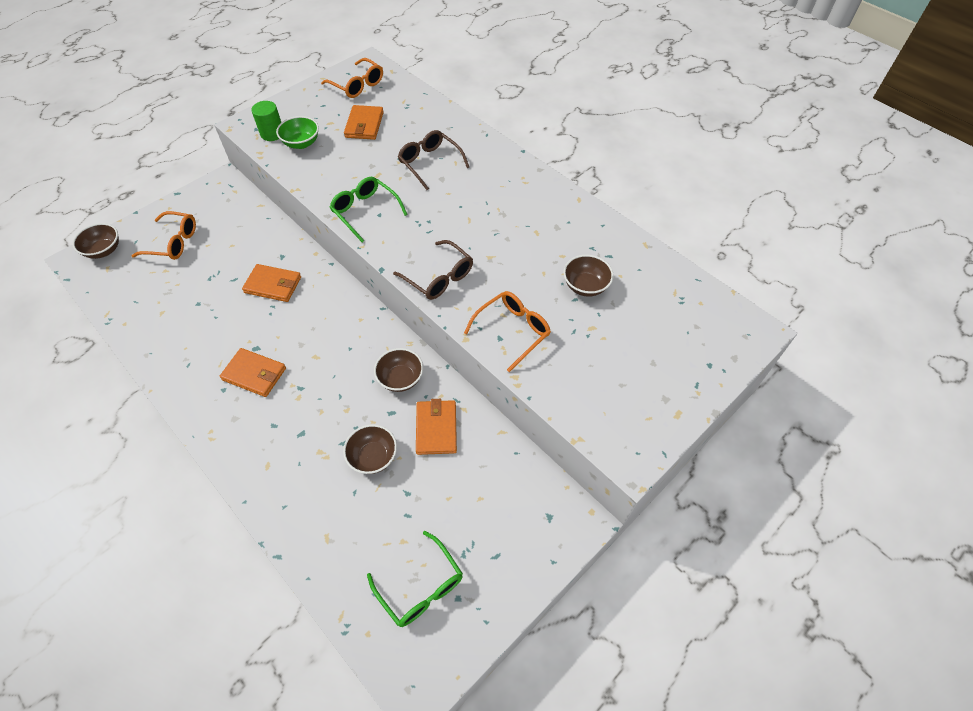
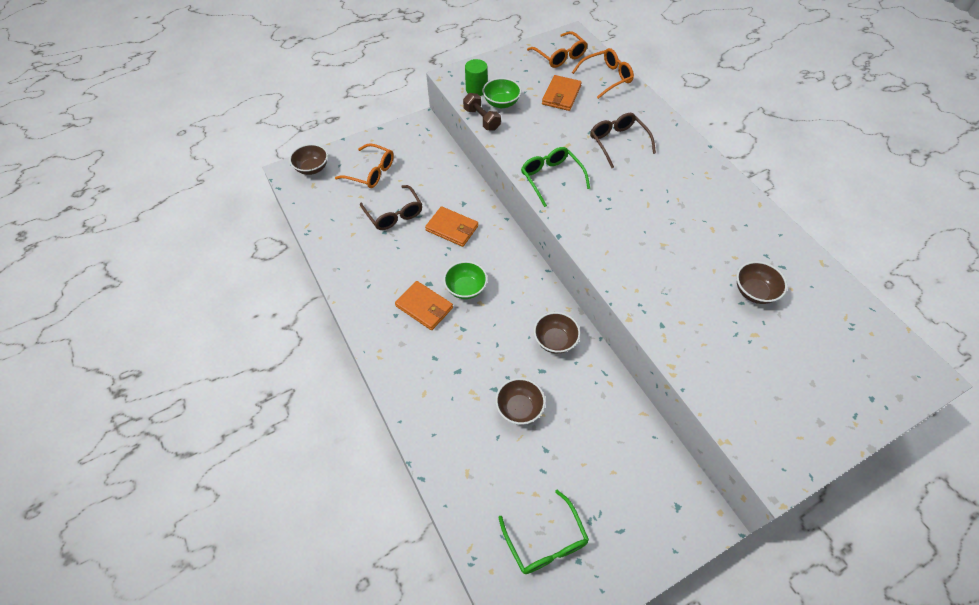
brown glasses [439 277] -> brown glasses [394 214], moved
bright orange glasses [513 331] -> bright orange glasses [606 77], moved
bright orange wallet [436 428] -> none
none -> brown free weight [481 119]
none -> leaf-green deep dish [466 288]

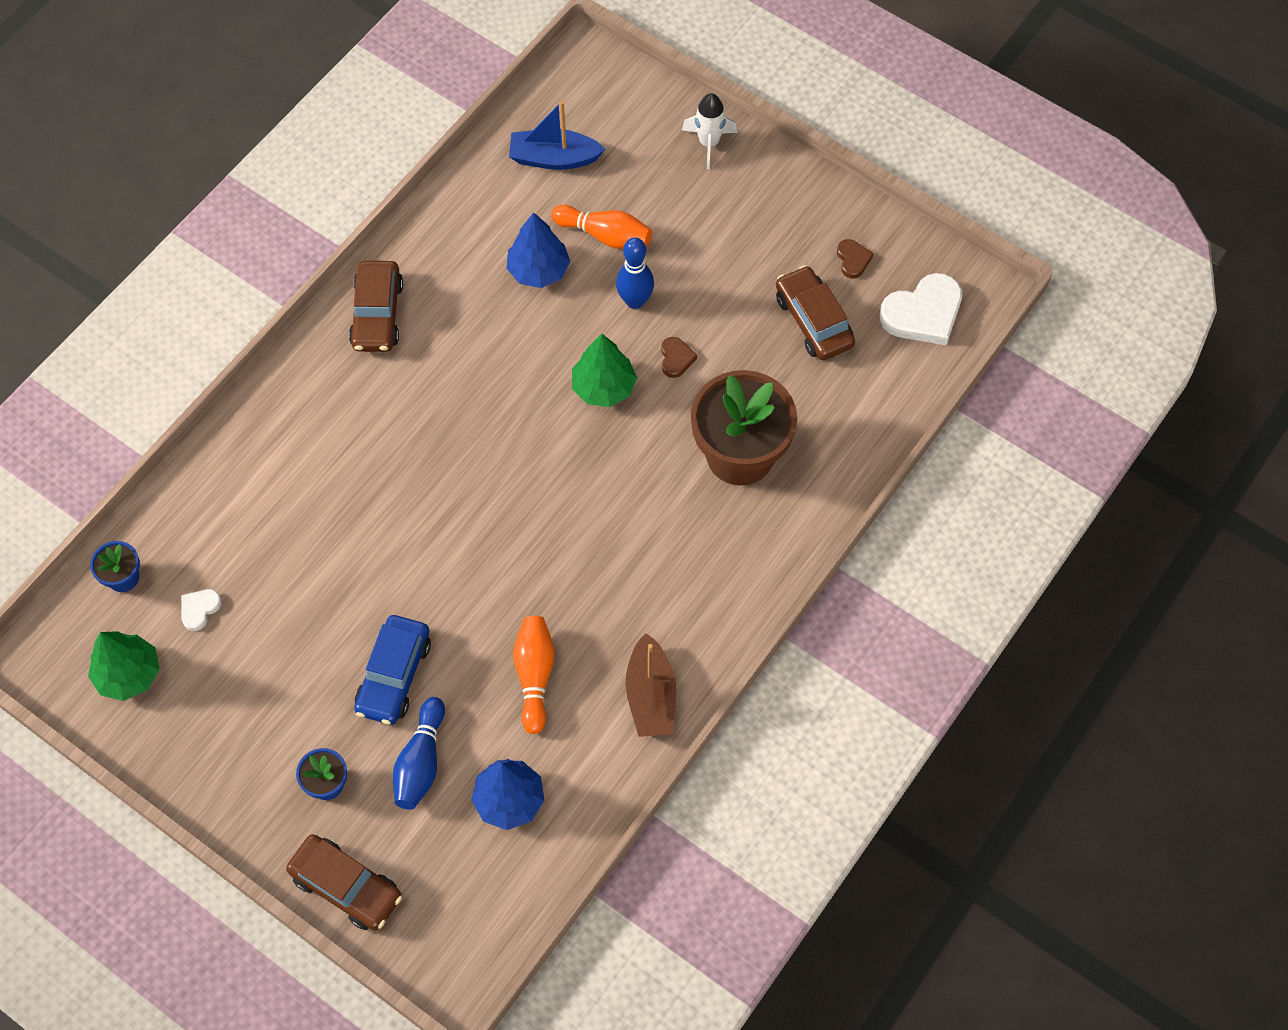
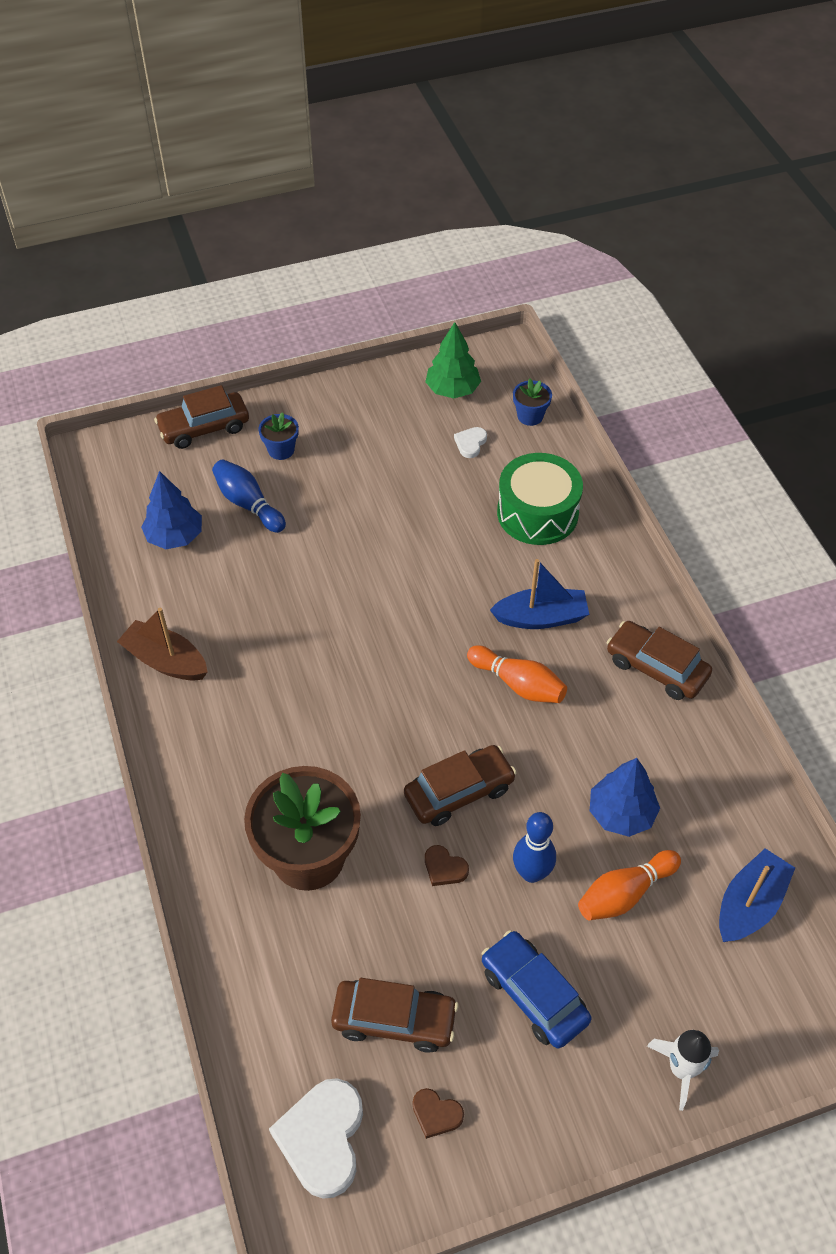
leaf-green toy tree [603 387] -> brown automobile [459 791]
snow-white love heart [199 609] -> snow-white love heart [470 443], 135 degrees counterclockwise
cobalt automobile [394 675] -> cobalt automobile [533 995], moved
bright orange skittle [534 676] -> bright orange skittle [518 684], moved
none -> leaf-green snare drum [537 513]
none -> cobalt toy boat [541 617]

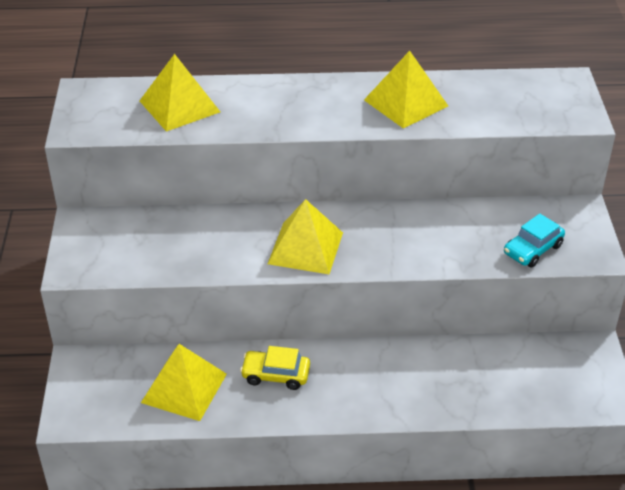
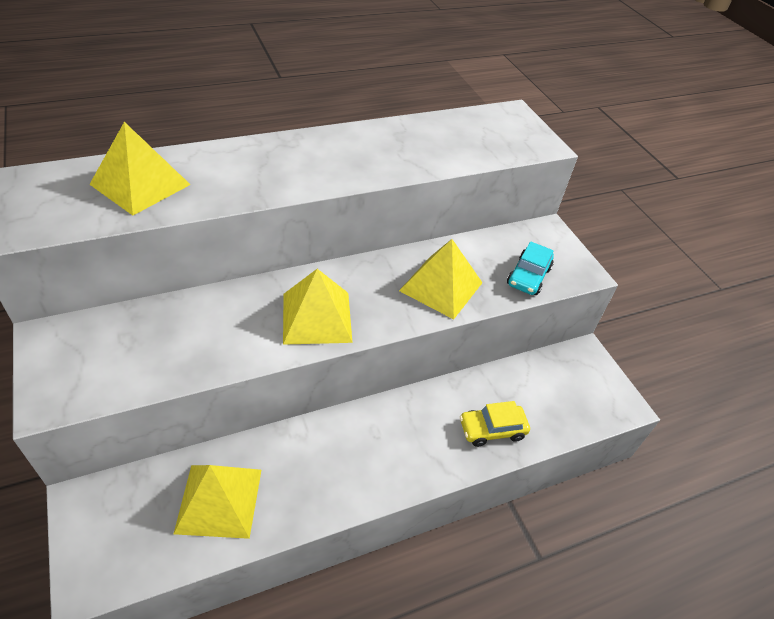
bright yellow pyramid [406 103] -> bright yellow pyramid [441 286], moved
bright yellow automobile [276 375] -> bright yellow automobile [492 429], moved

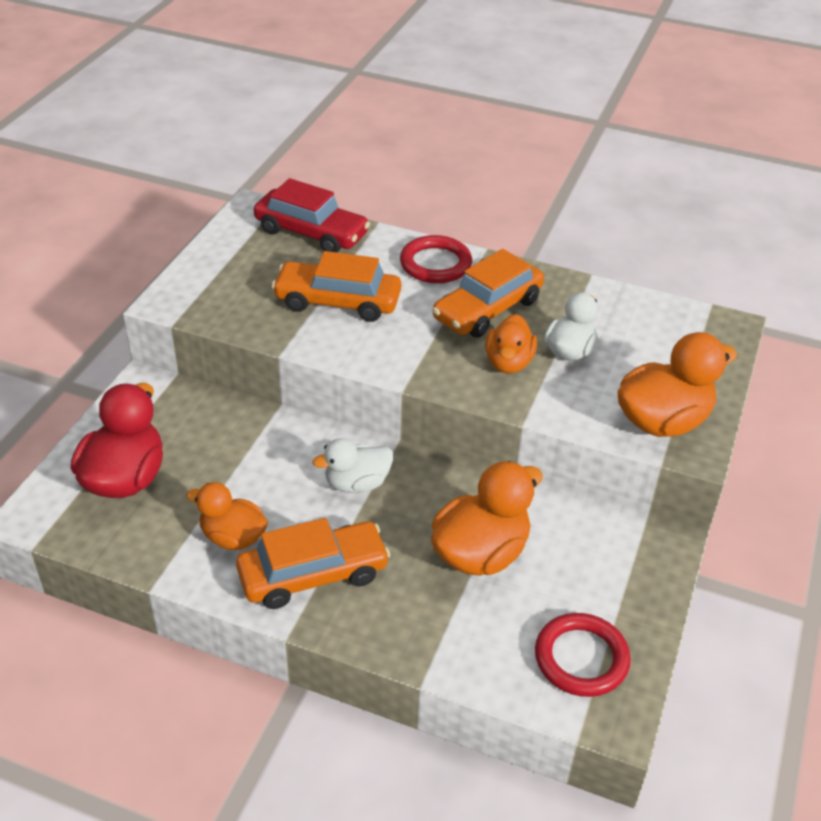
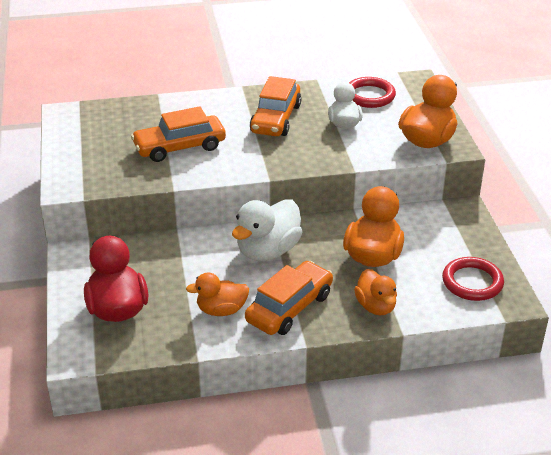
crimson automobile [311 233] -> none
crimson hoop [435 264] -> crimson hoop [369 96], moved
bright orange duck [508 363] -> bright orange duck [376 306], moved
snow-white duck [357 483] -> snow-white duck [268 251], x1.56

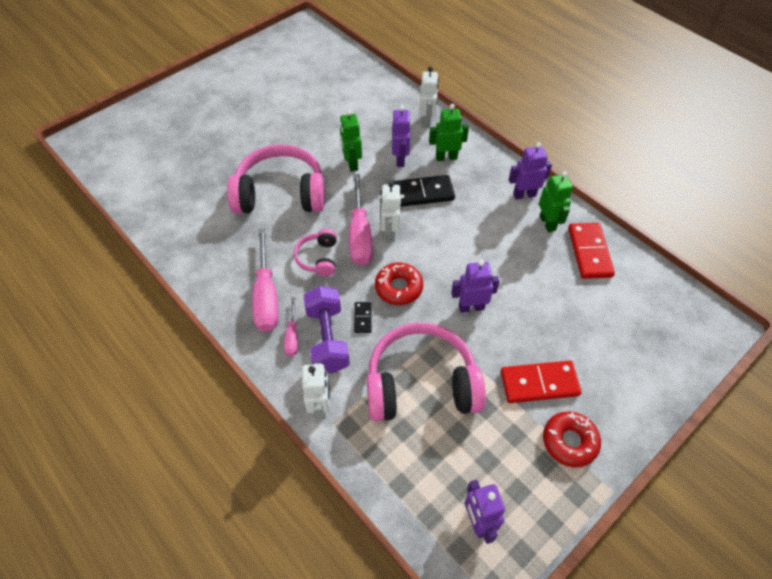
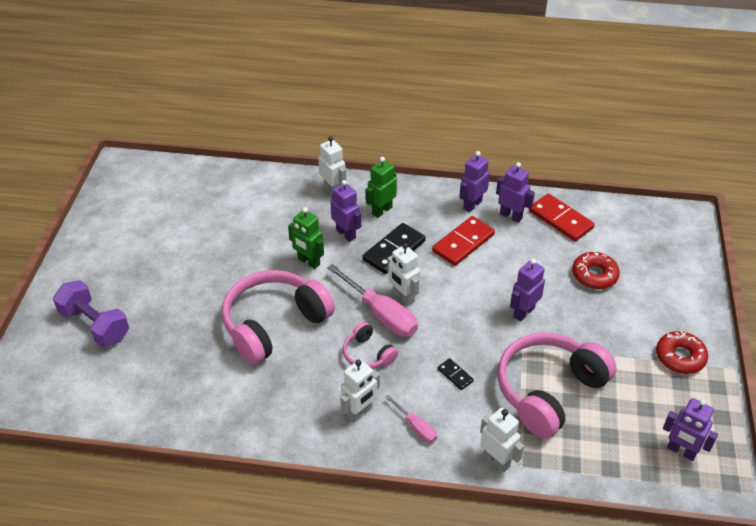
leaf-green robot [547 223] -> violet robot [511 216]
rosy flat screwdriver [266 296] -> snow-white robot [359 413]
crimson glazed donut [398 287] -> crimson glazed donut [594 275], moved
violet free weight [327 339] -> violet free weight [95 325], moved
crimson domino tile [539 383] -> crimson domino tile [463 243], moved

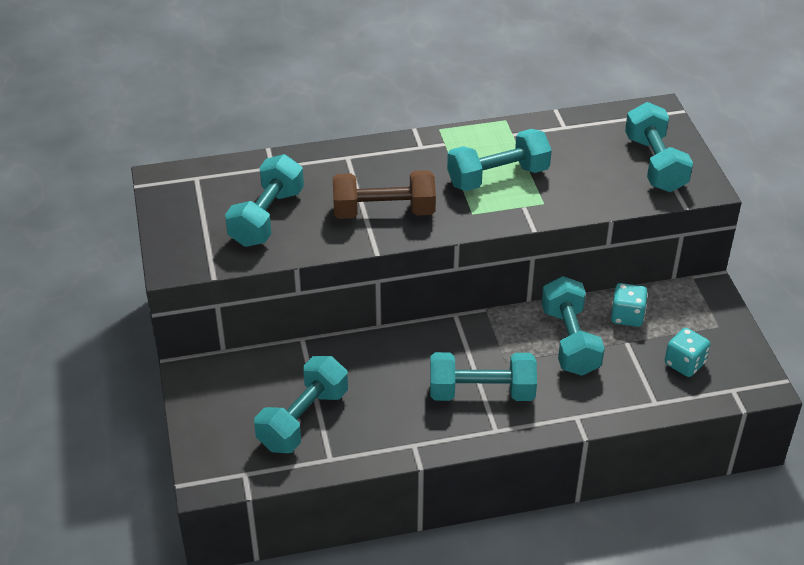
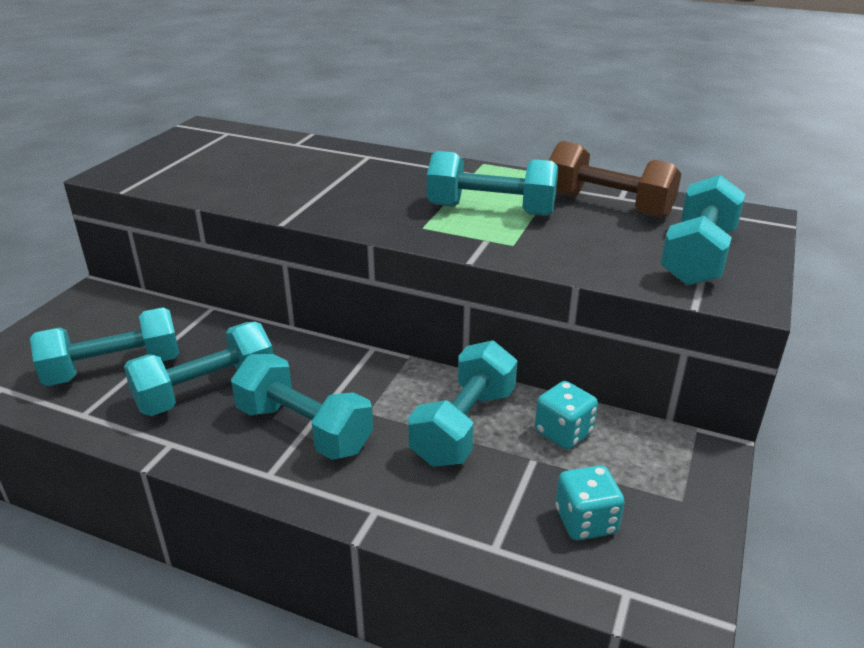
teal free weight [266 217] -> teal free weight [206 391], moved
brown free weight [384 212] -> brown free weight [608 205], moved

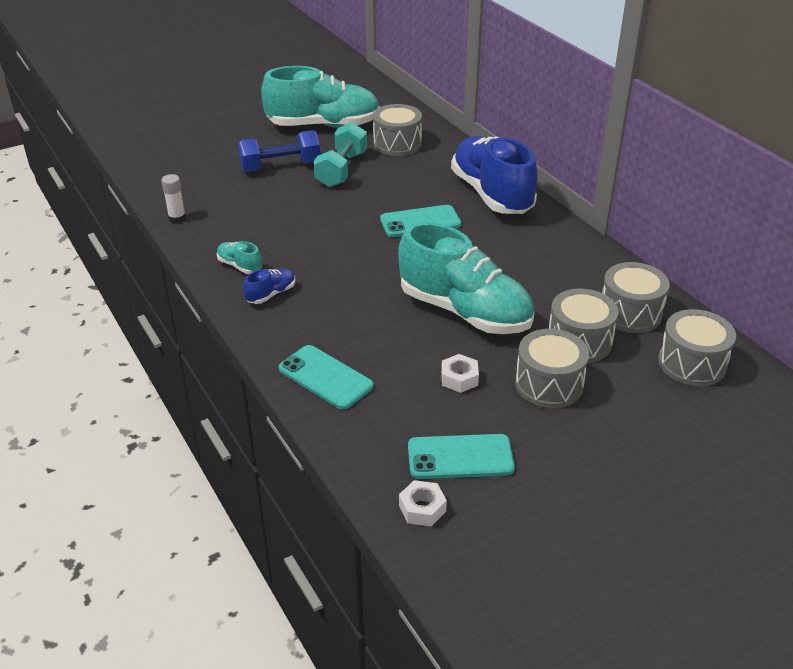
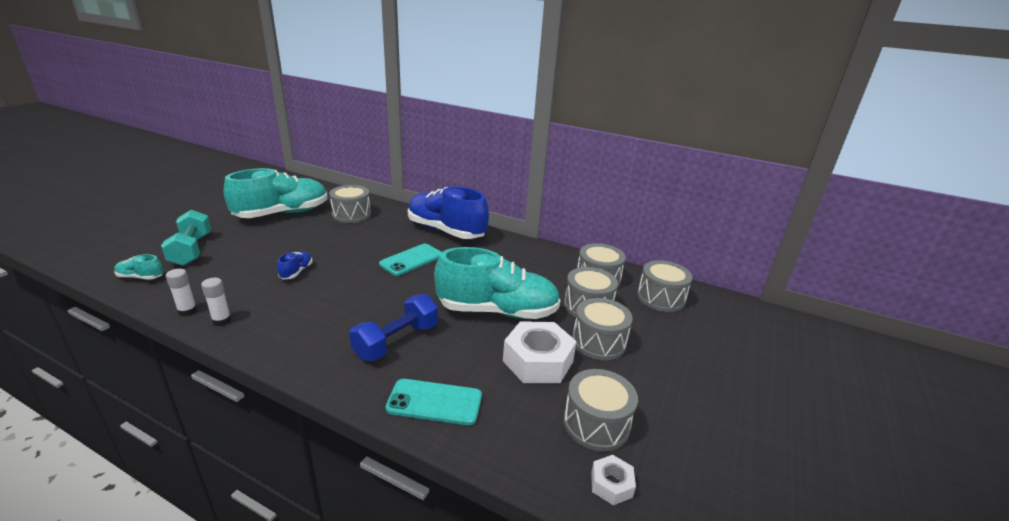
teal free weight [341 169] -> teal free weight [191 250], moved
cobalt free weight [280 166] -> cobalt free weight [396 341], moved
teal sneaker [240 266] -> teal sneaker [141 277], moved
cobalt sneaker [271 294] -> cobalt sneaker [296 272], moved
snow-white hex nut [459 378] -> snow-white hex nut [538 361], x2.04
teal mobile phone [460 457] -> grey snare drum [596 424]
none -> snow-white glue stick [222 321]

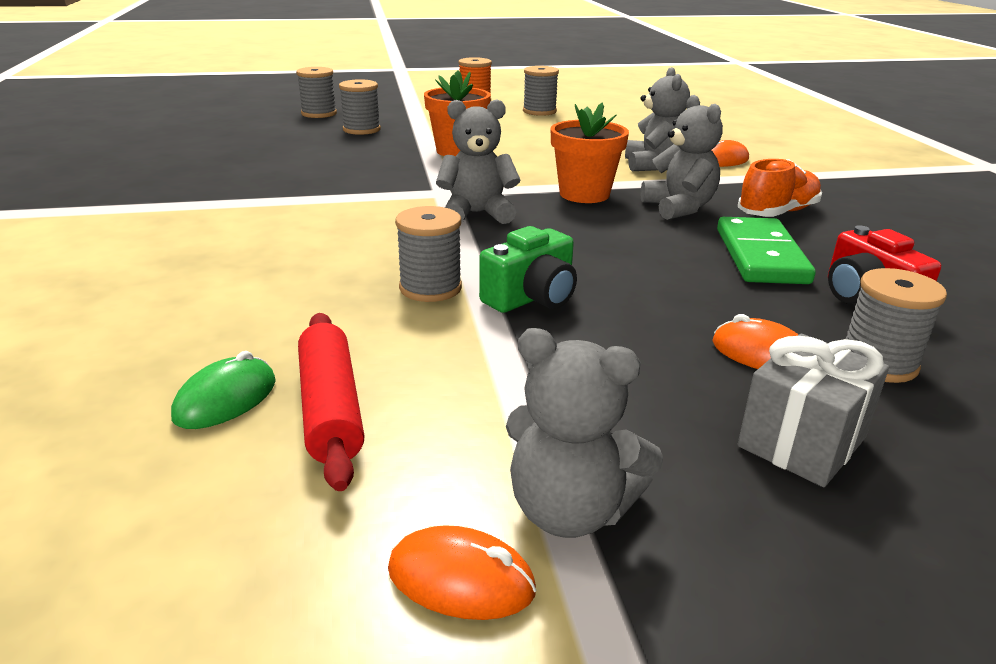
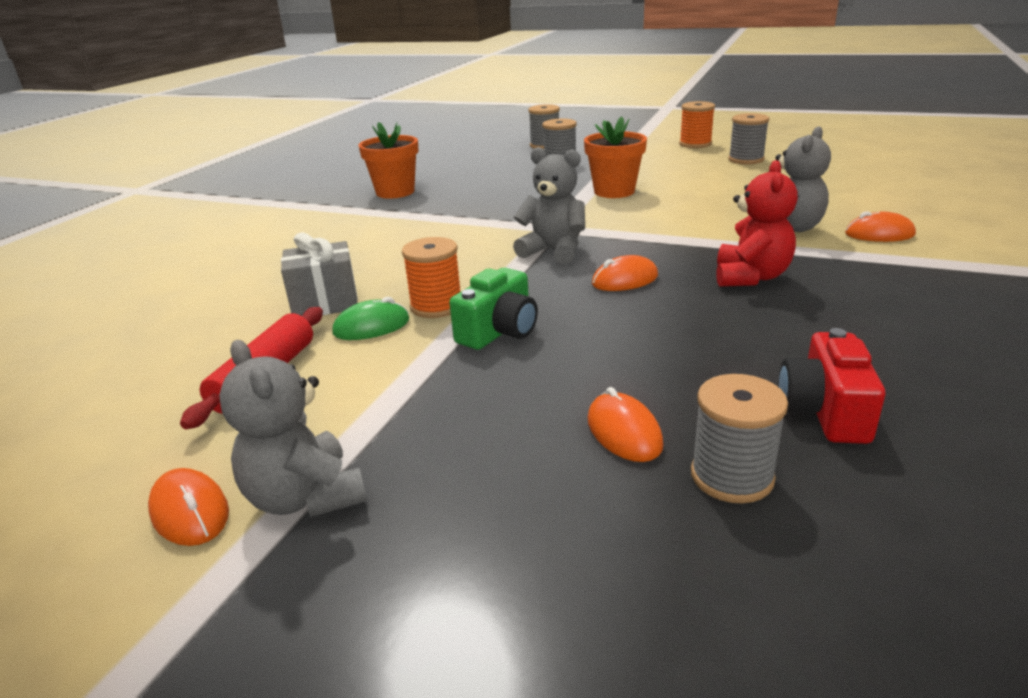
grey stuffed bear [679 208] -> crimson stuffed bear [751 277]
bright orange plant pot [584 194] -> bright orange plant pot [395 192], moved
bright orange sneaker [777 213] -> none
grey bobbin [430 288] -> bright orange bobbin [436 306]
leaf-green domino tile [760 256] -> none
leaf-green compact camera [532 297] -> leaf-green compact camera [499 331], 45 degrees counterclockwise
grey gift [801 442] -> grey gift [325 303], moved
leaf-green computer mouse [226 399] -> leaf-green computer mouse [371 327], moved
none -> bright orange computer mouse [625 280]

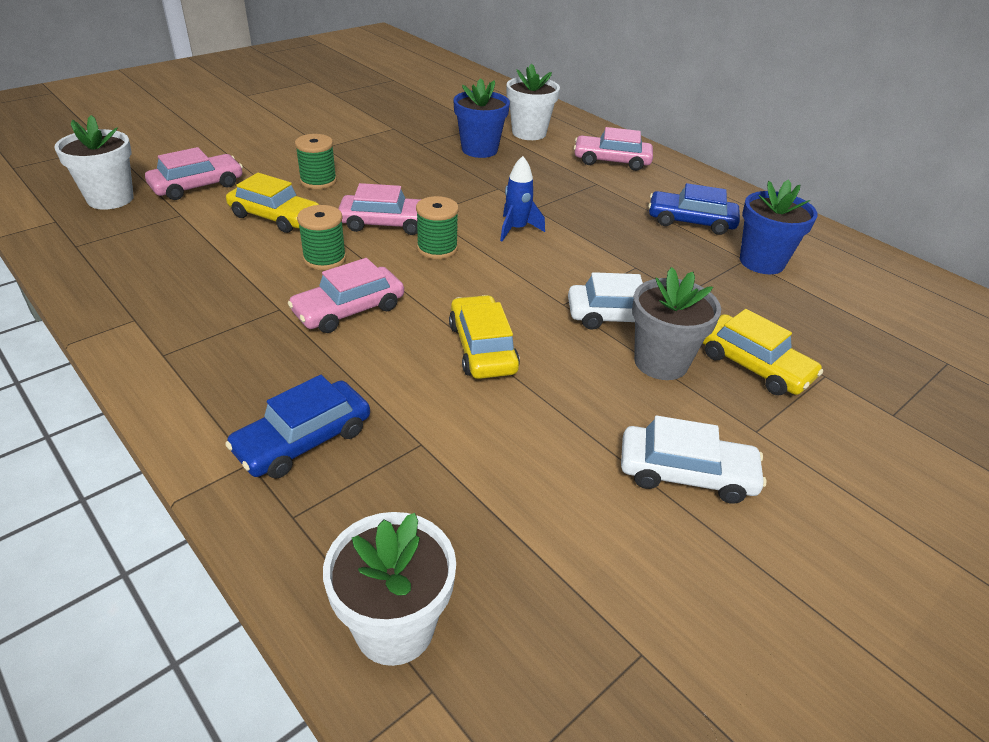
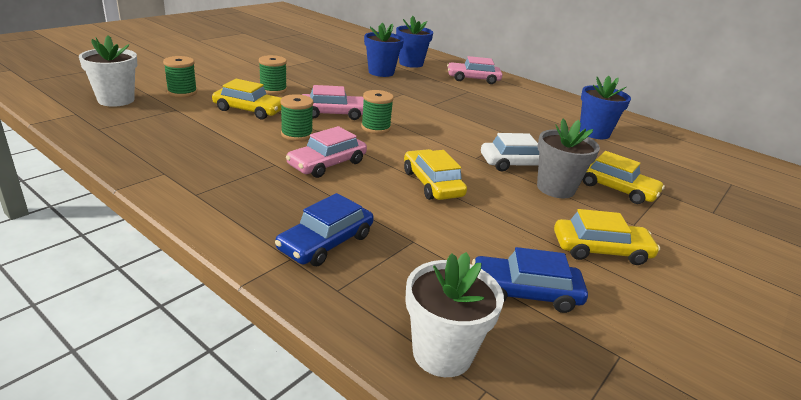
snow-white plant pot [529 133] -> cobalt plant pot [411 63]
rosy automobile [197 186] -> leaf-green bobbin [182 92]
cobalt spaceship [516 229] -> none
cobalt automobile [691 221] -> cobalt automobile [525 292], moved
snow-white automobile [686 473] -> bright yellow automobile [601 250]

